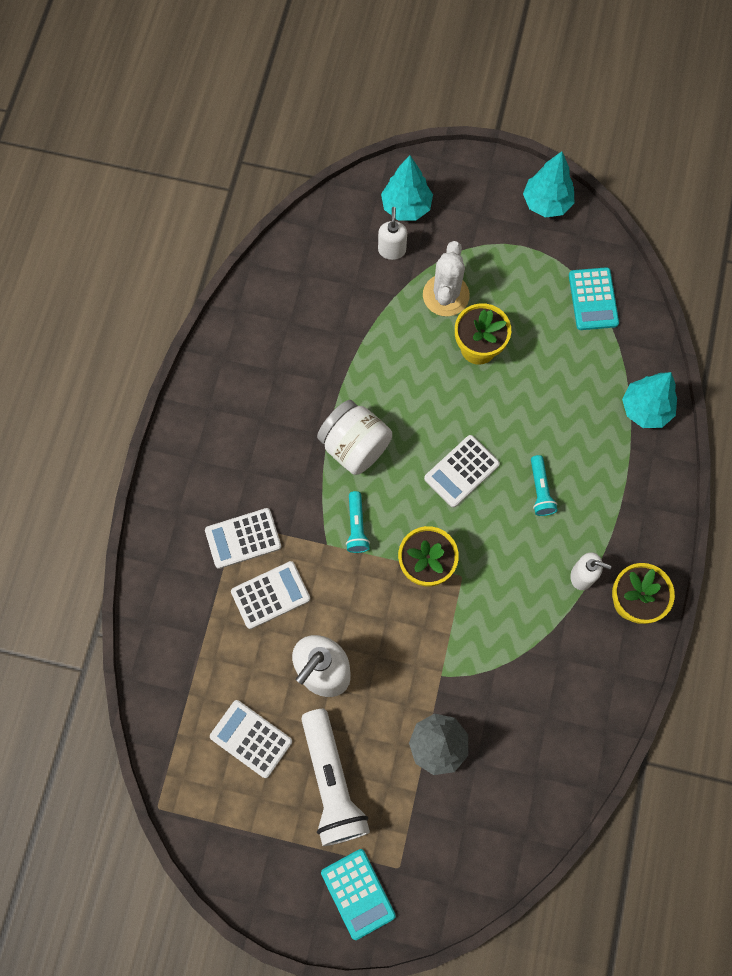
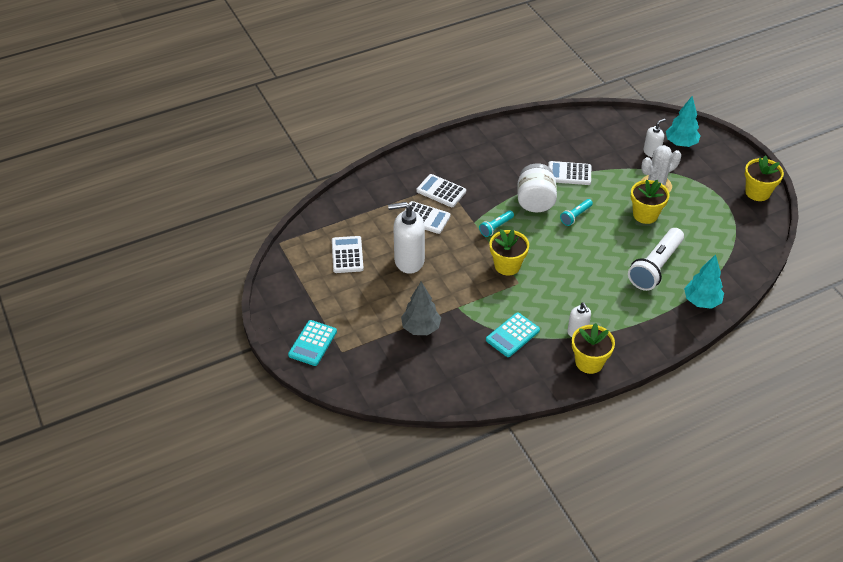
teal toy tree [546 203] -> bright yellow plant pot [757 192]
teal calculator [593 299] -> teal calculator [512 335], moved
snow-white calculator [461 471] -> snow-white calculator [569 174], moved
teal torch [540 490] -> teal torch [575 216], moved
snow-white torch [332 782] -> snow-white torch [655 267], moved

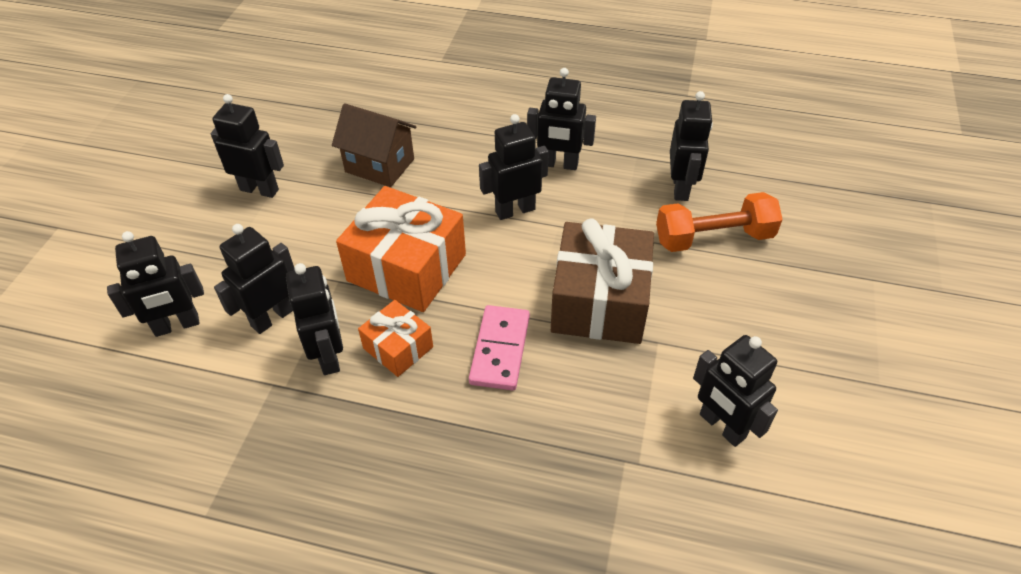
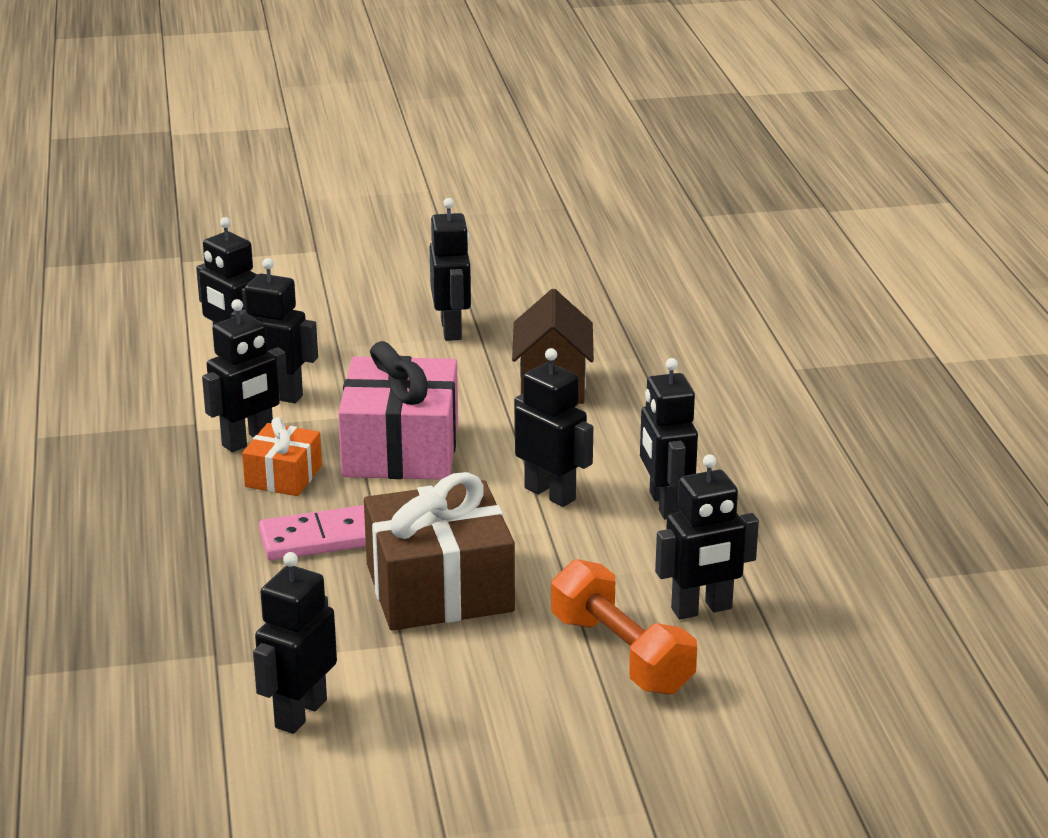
bright orange gift [406 268] -> rosy gift [401 449]

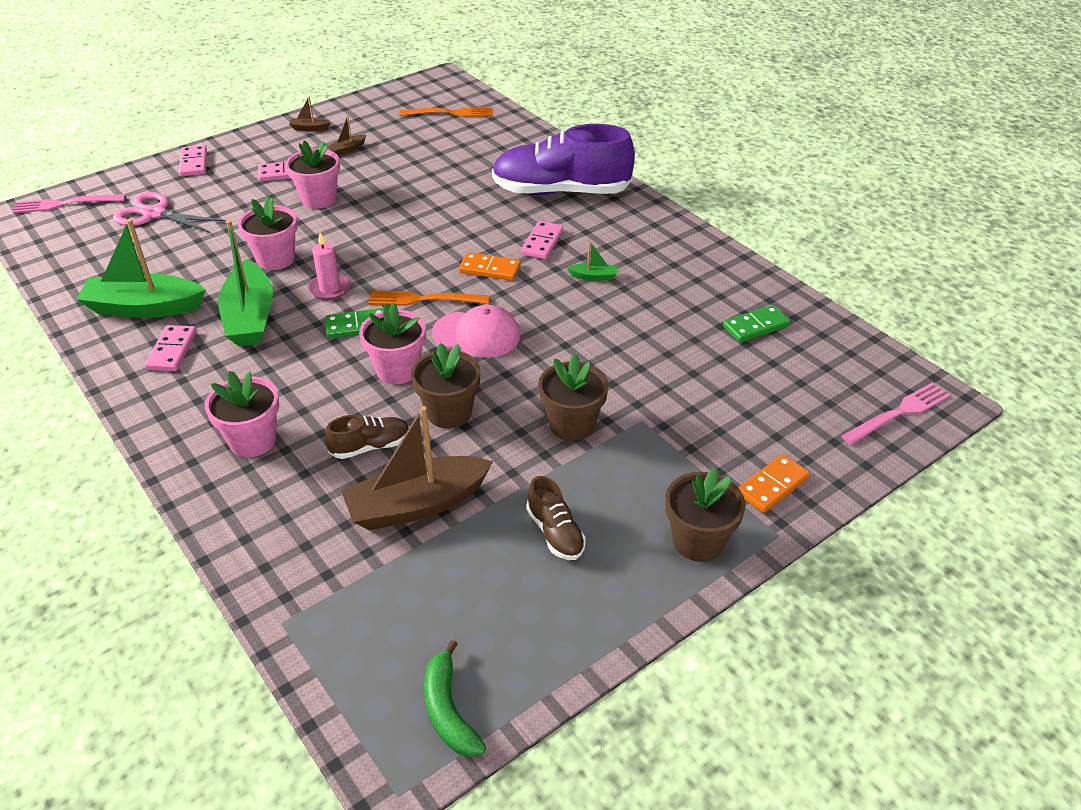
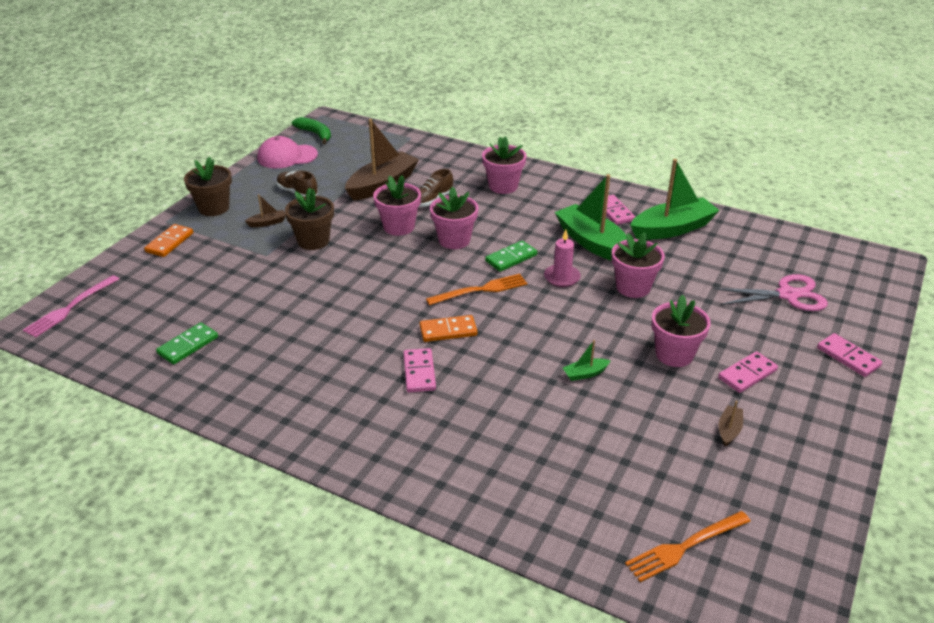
brown toy boat [309 128] -> brown toy boat [267 223], moved
violet sneaker [560 191] -> none
rosy dinner fork [65 204] -> none
leaf-green toy boat [593 276] -> leaf-green toy boat [585 374], moved
rosy peaked cap [477 334] -> rosy peaked cap [287 156], moved
brown plant pot [449 412] -> rosy plant pot [399 227]

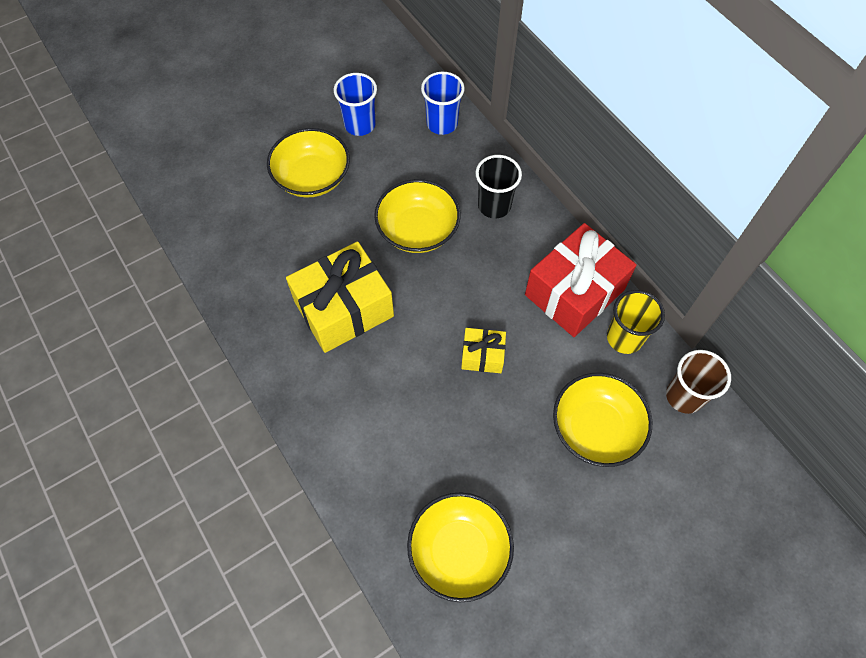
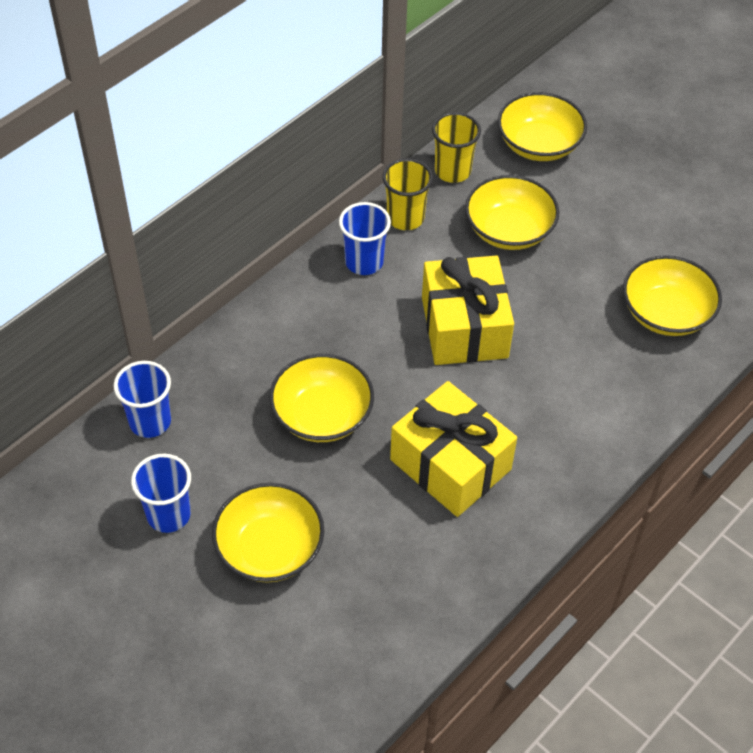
ebony beaker [494 206] -> none
crimson gift [574 292] -> cobalt beaker [364 262]
bright yellow gift [482 355] -> bright yellow gift [464 327], x2.01
brown beaker [684 396] -> bright yellow beaker [452 171]
none -> bright yellow deep dish [539 144]

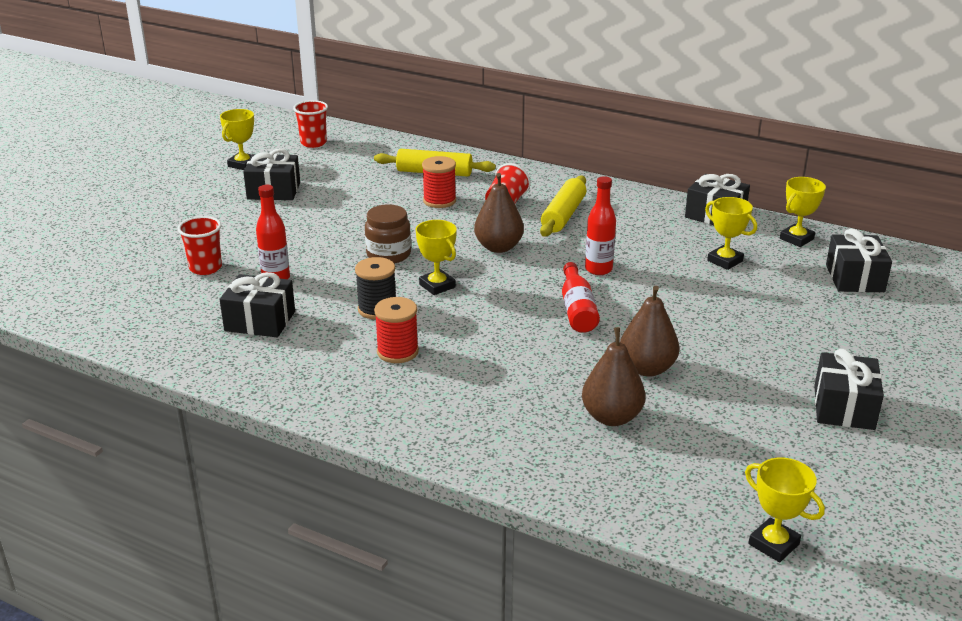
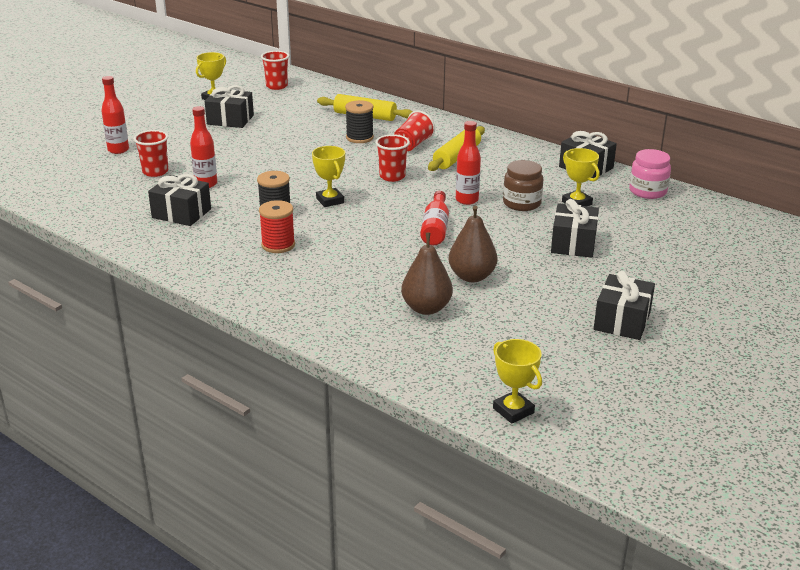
crimson bobbin [439 201] -> ebony bobbin [359 138]
brown pear [498 247] -> crimson beaker [392 176]
bright yellow prize cup [796 239] -> rosy jam jar [647 191]
brown jam jar [388 254] -> brown jam jar [521 203], moved
ebony gift [854 278] -> ebony gift [573 244], moved
none -> crimson bottle [118 150]

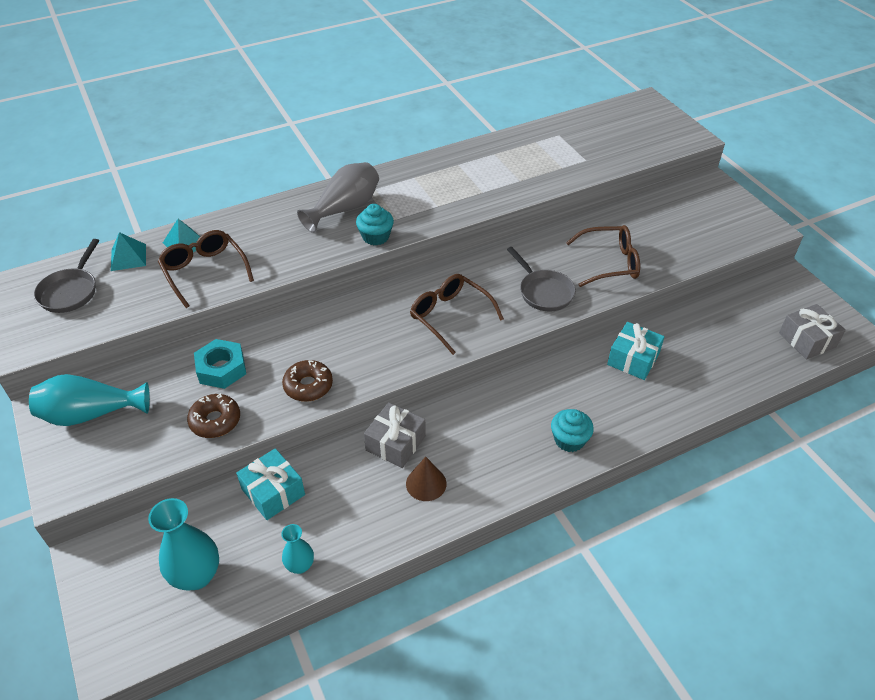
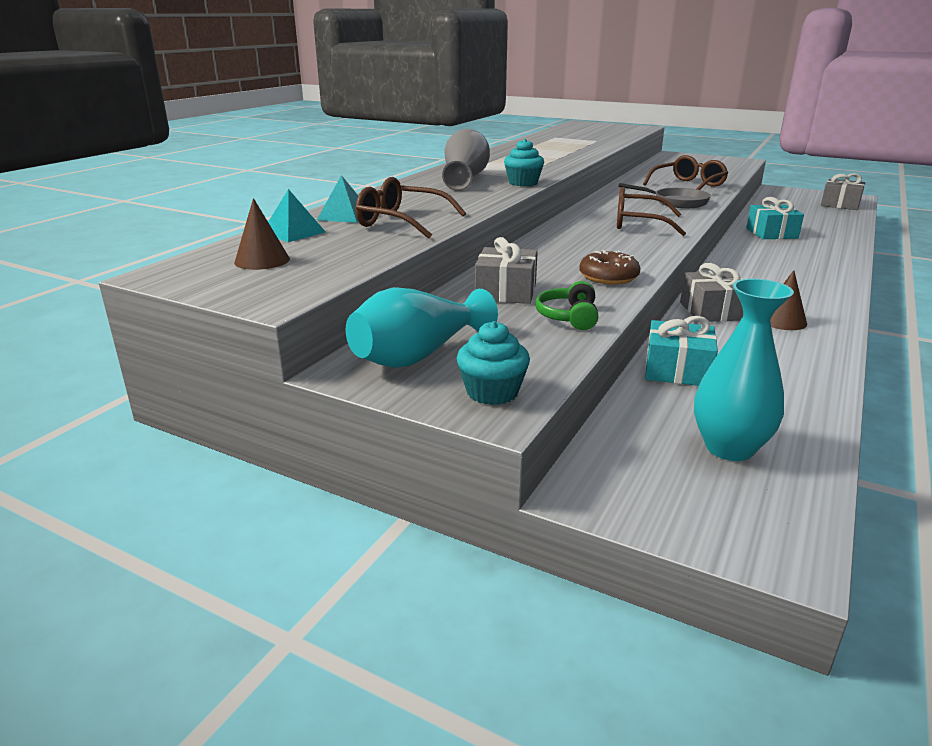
grey frying pan [70 291] -> brown solid cone [262 260]
teal hex nut [221 369] -> grey gift [506 292]
brown glazed donut [215 421] -> leaf-green headset [568 317]
teal muffin [569 440] -> teal muffin [492 392], moved
teal vase [300 565] -> none

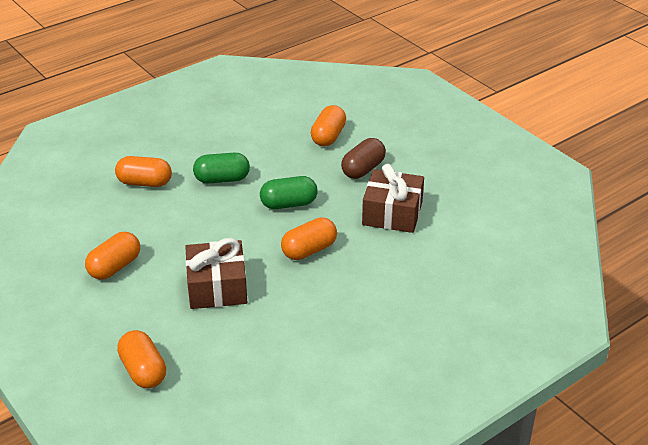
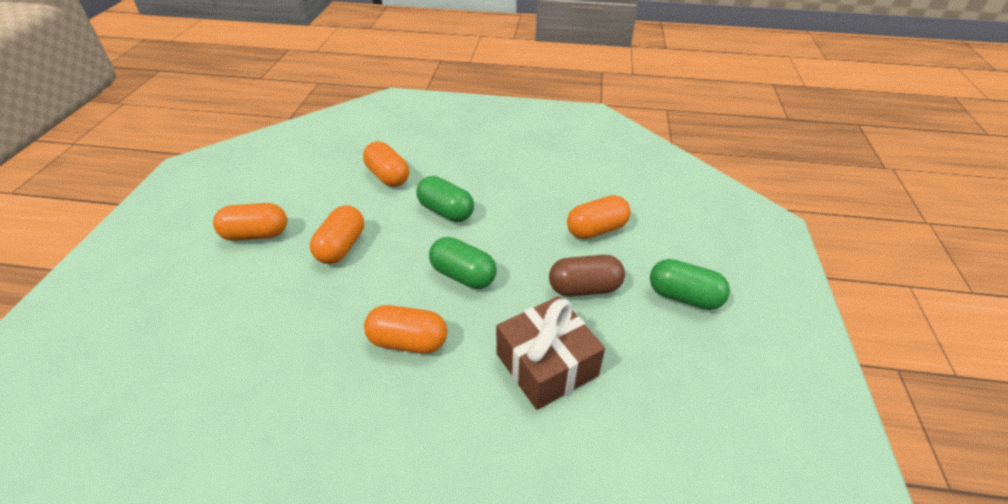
brown gift [217 287] -> none
bright orange capsule [143 371] -> bright orange capsule [341 247], moved
none -> leaf-green capsule [684 297]

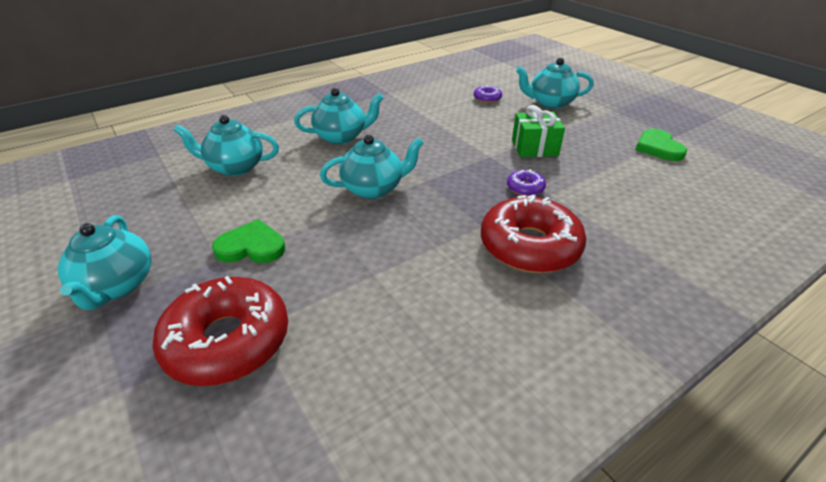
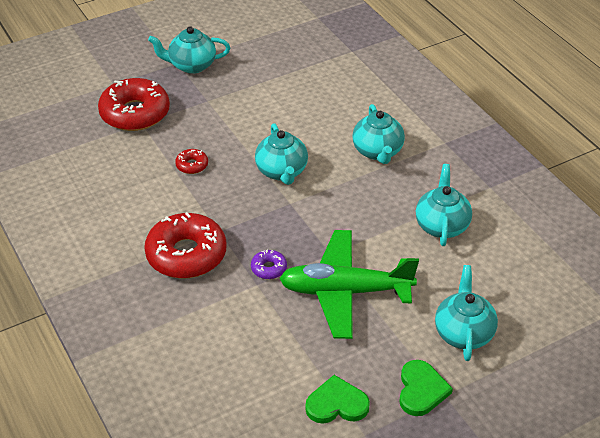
violet glazed donut [487 98] -> none
leaf-green gift [534 148] -> leaf-green aeroplane [345 291]
teal china teapot [235 167] -> teal china teapot [441 225], moved
leaf-green love heart [251 246] -> leaf-green love heart [421 390], moved
none -> crimson glazed donut [192 165]

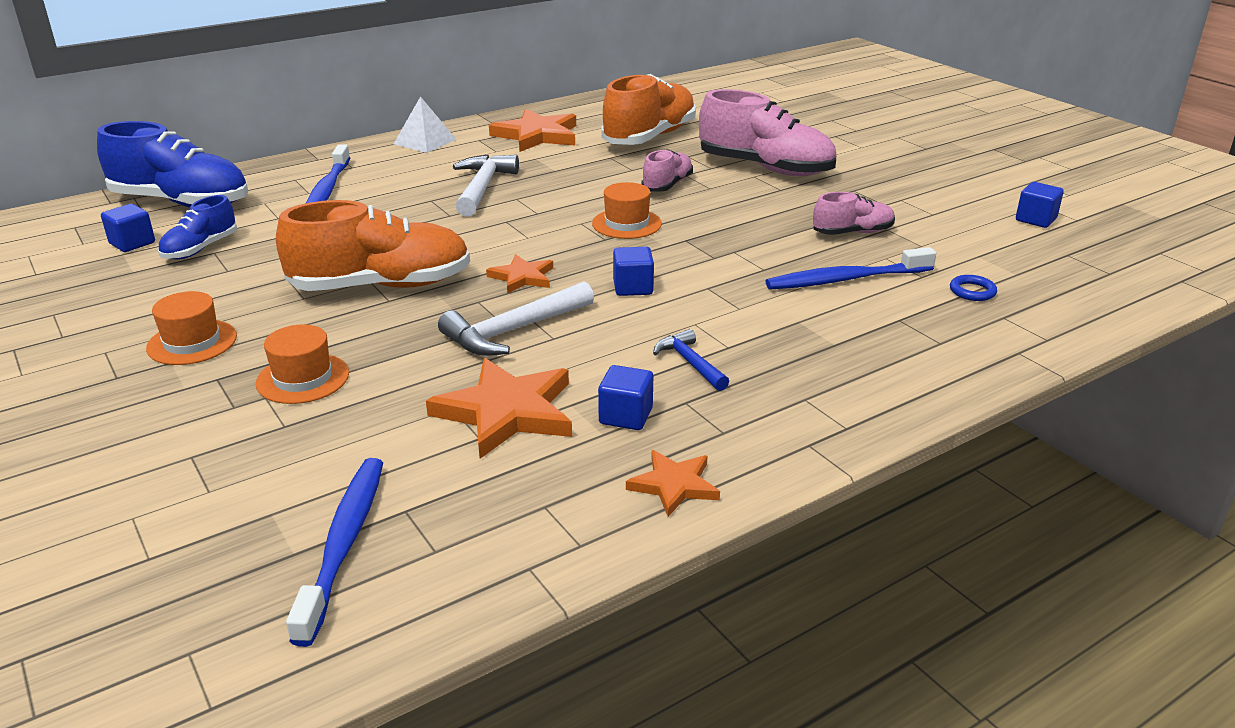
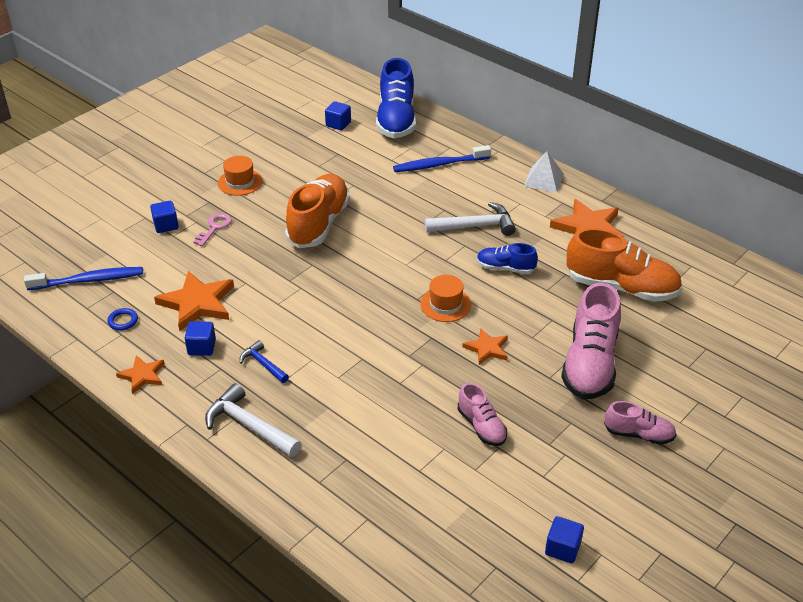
rosy sneaker [667 185] -> rosy sneaker [638 434], moved
cobalt sneaker [200 249] -> cobalt sneaker [505 268], moved
bright orange sneaker [381 286] -> bright orange sneaker [318 224], 135 degrees counterclockwise
cobalt block [633 287] -> cobalt block [166 225], moved
cobalt dental brush [846 279] -> none
bright orange star shape [522 277] -> bright orange star shape [487 348], moved
cobalt hoop [972 291] -> cobalt hoop [123 321], moved
snow-white claw hammer [513 331] -> snow-white claw hammer [249 425], moved
bright orange top hat [303 378] -> rosy door key [214 227]
cobalt claw hammer [690 363] -> cobalt claw hammer [263 364], 90 degrees counterclockwise

